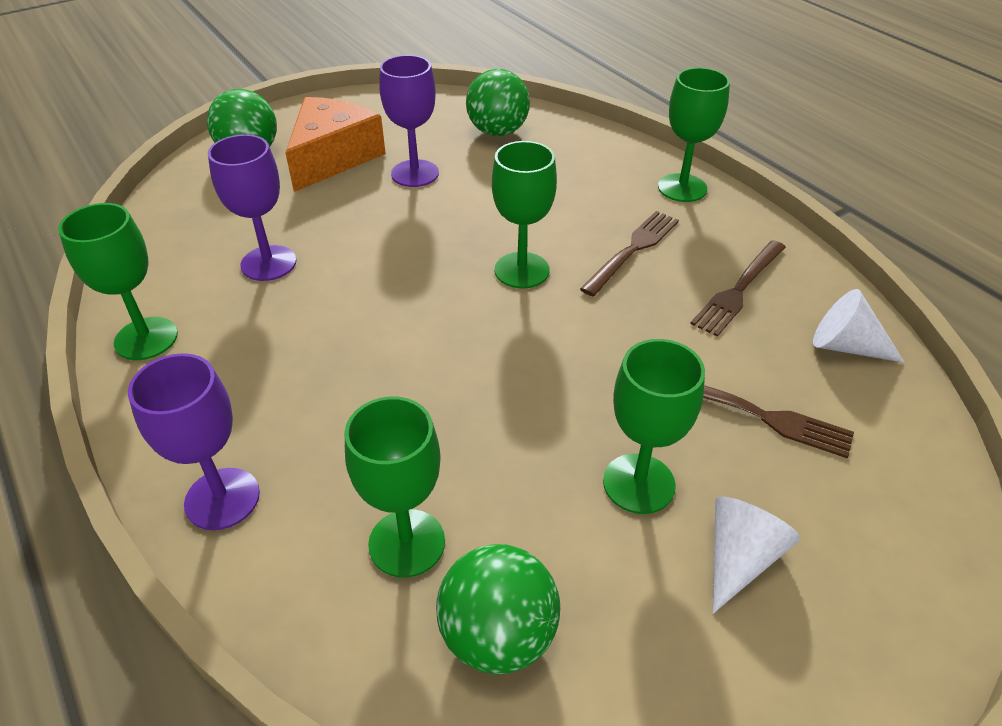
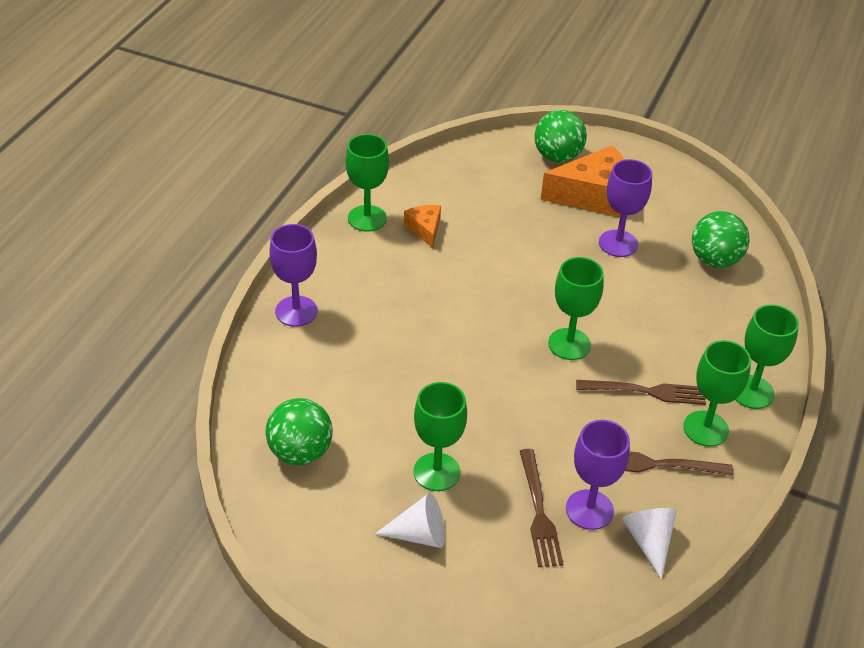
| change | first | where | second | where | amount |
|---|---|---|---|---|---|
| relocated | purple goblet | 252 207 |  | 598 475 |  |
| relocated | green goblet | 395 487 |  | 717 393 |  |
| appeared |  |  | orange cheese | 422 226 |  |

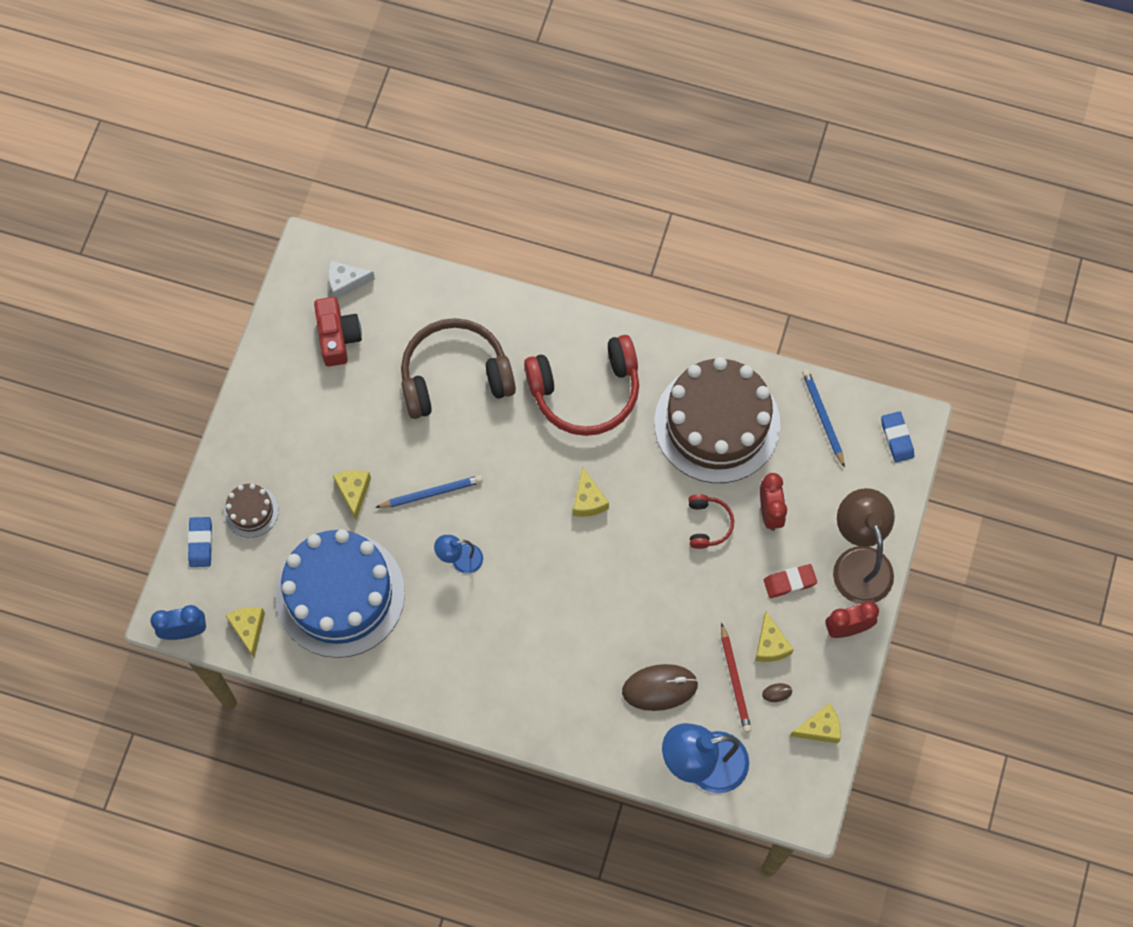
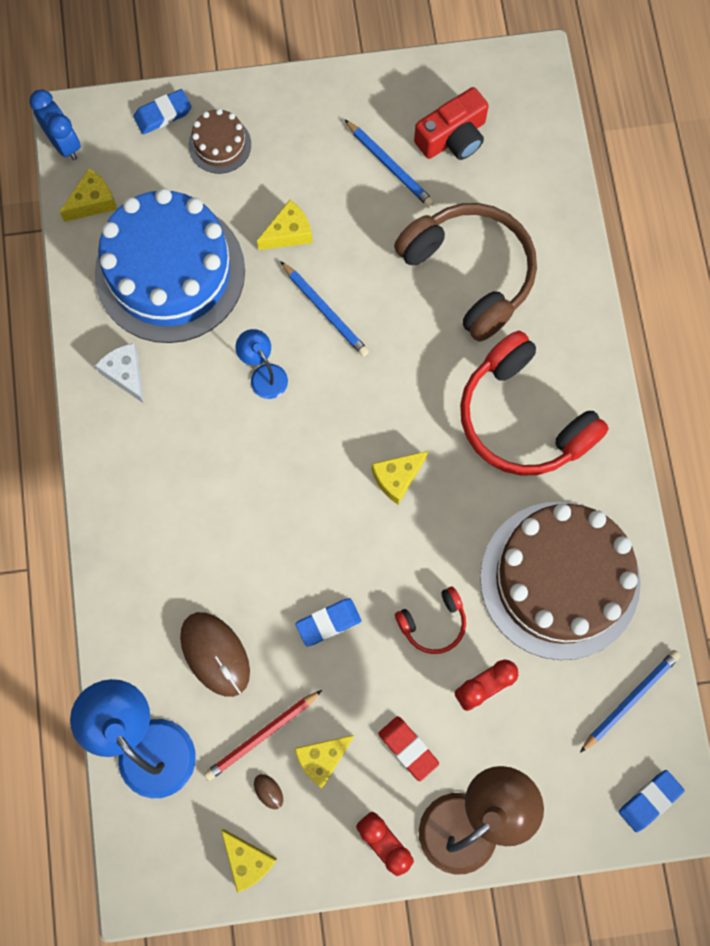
| change | first | where | second | where | amount |
|---|---|---|---|---|---|
| relocated | white cheese | 351 279 |  | 119 373 |  |
| appeared |  |  | blue eraser | 328 622 |  |
| appeared |  |  | blue pencil | 389 163 |  |

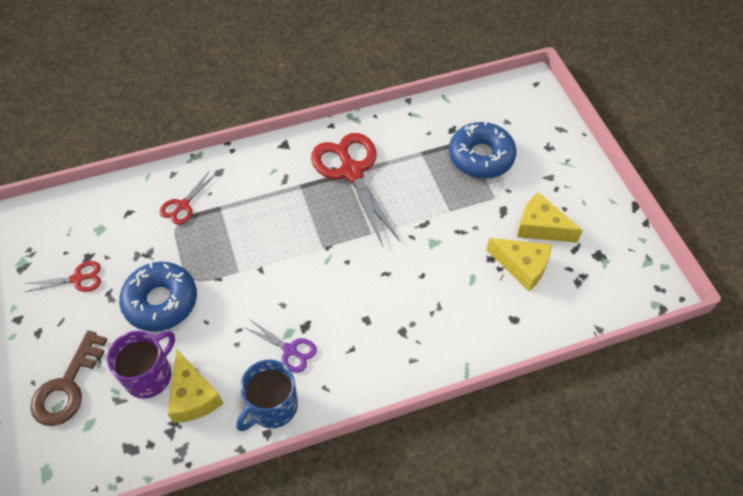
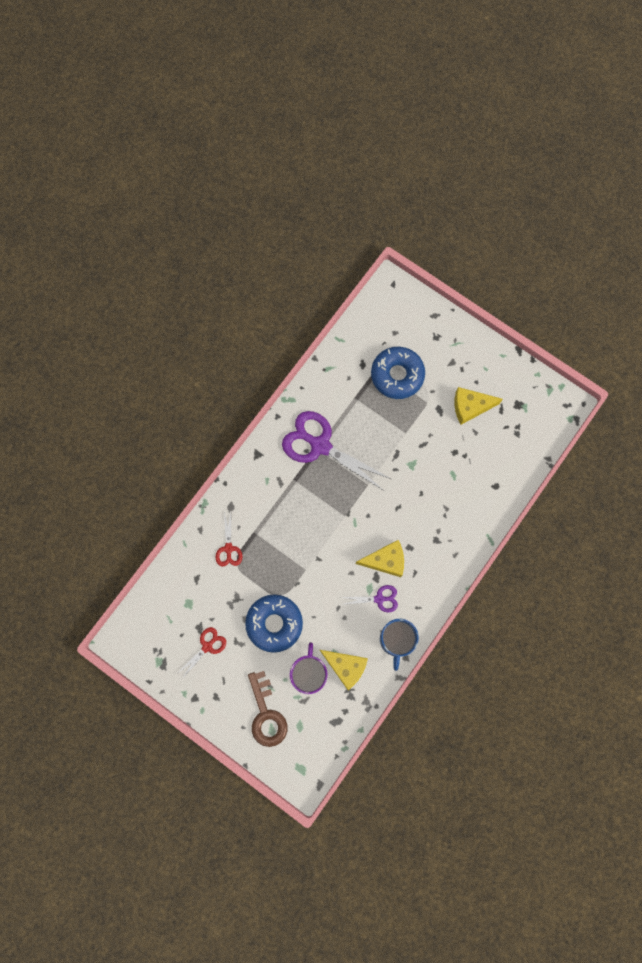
| change | first | where | second | where | amount |
|---|---|---|---|---|---|
| colour | red scissors | 356 189 | purple scissors | 336 451 |  |
| relocated | yellow cheese | 519 264 |  | 380 558 |  |

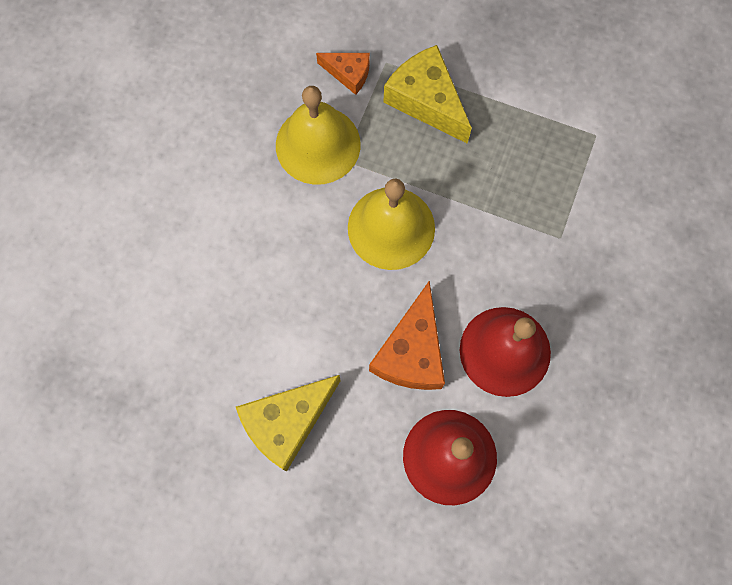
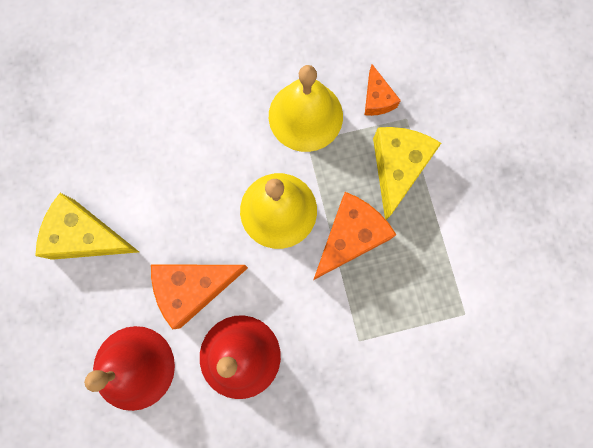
| change | first | where | second | where | amount |
|---|---|---|---|---|---|
| appeared |  |  | orange cheese | 354 236 |  |

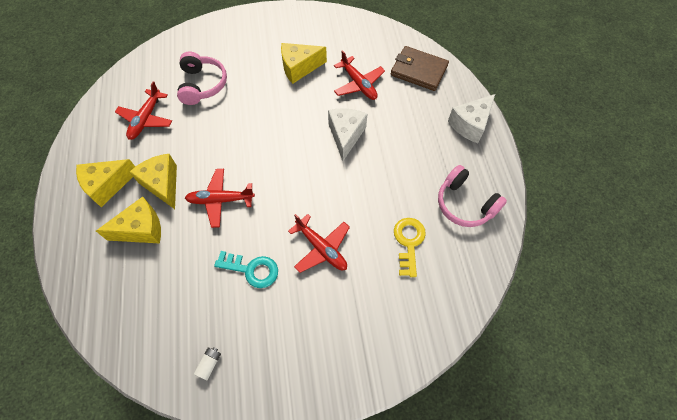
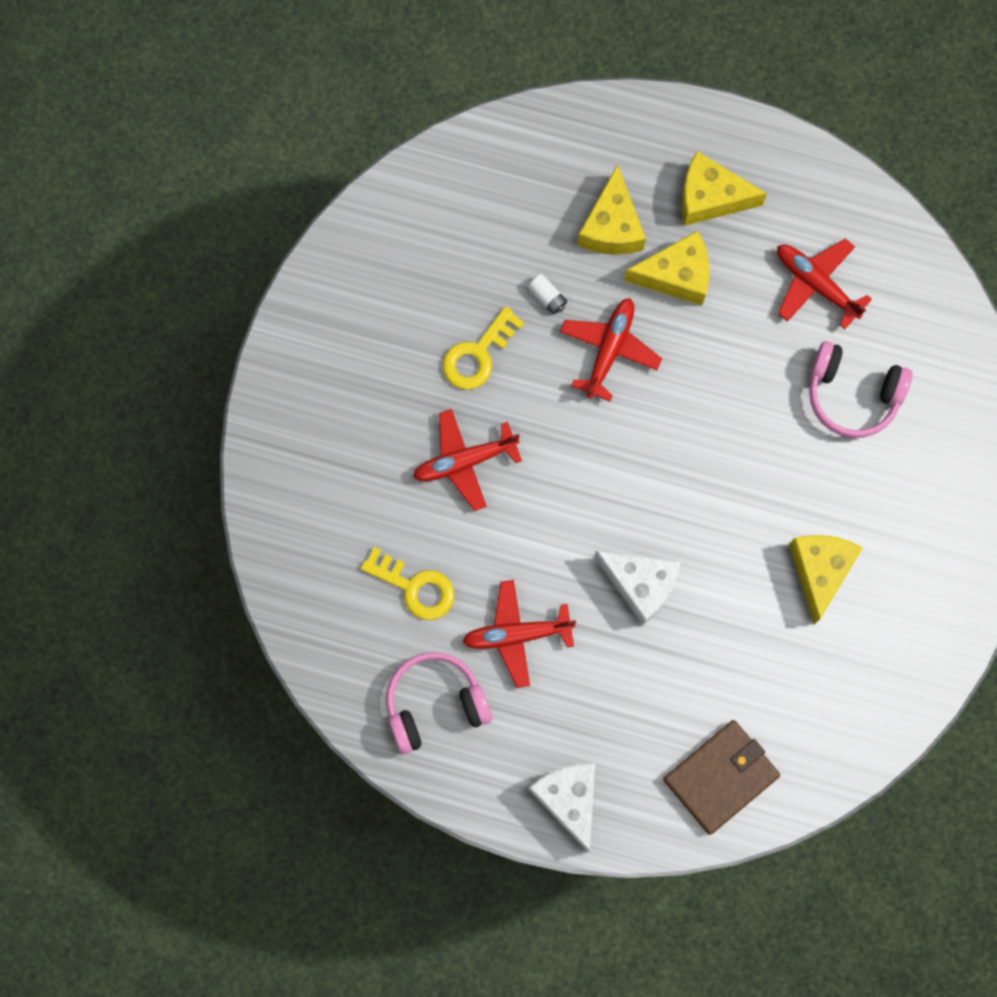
| change | first | where | second | where | amount |
|---|---|---|---|---|---|
| spun | yellow cheese | 105 183 |  | 724 188 | 75 degrees counterclockwise |
| relocated | white battery | 207 363 |  | 547 294 |  |
| colour | turquoise key | 246 269 | yellow key | 483 348 |  |
| relocated | red plane | 359 75 |  | 519 634 |  |

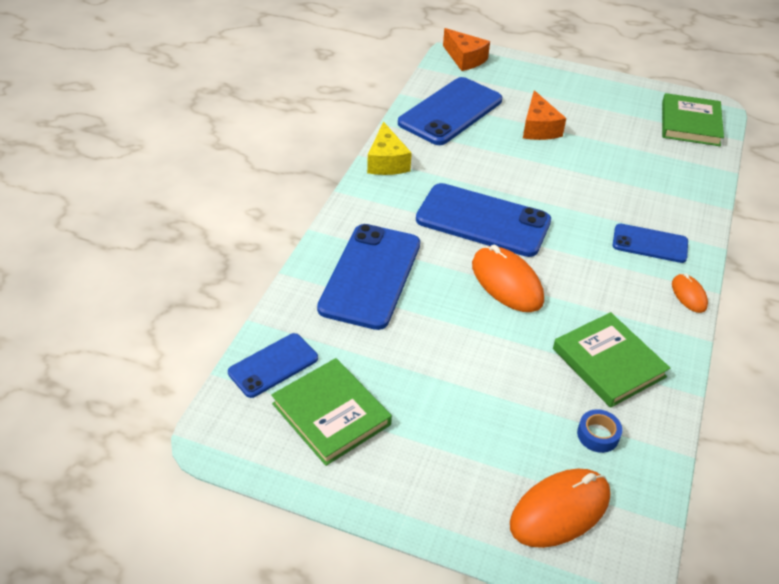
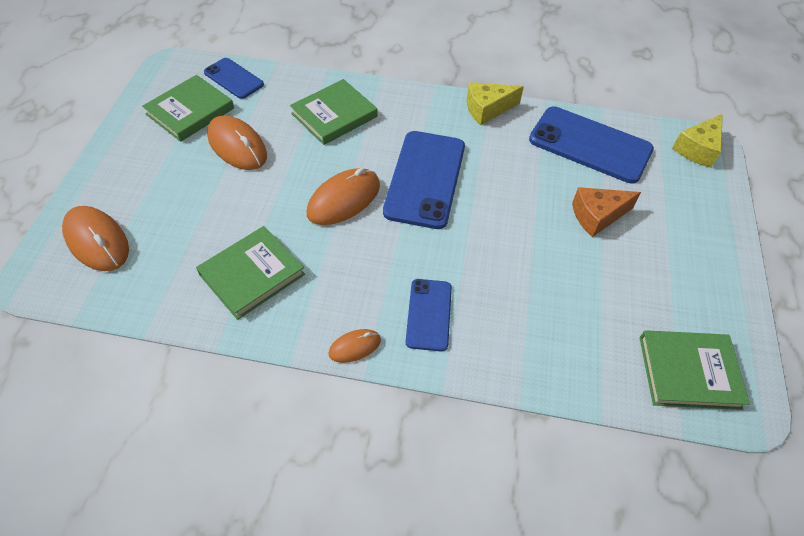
| change | first | where | second | where | amount |
|---|---|---|---|---|---|
| exchanged | blue phone | 368 277 | green book | 333 112 |  |
| colour | orange cheese | 466 49 | yellow cheese | 697 141 |  |
| missing | blue tape | 599 431 |  |  |  |
| appeared |  |  | orange mouse | 237 143 |  |

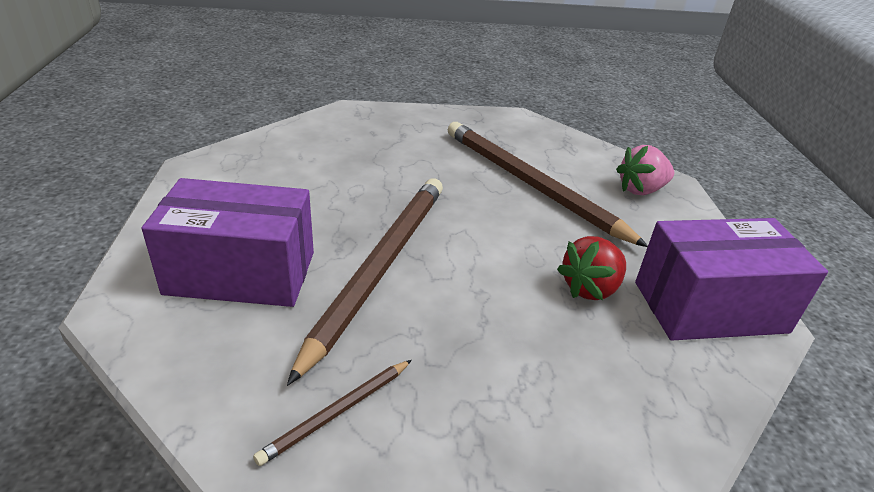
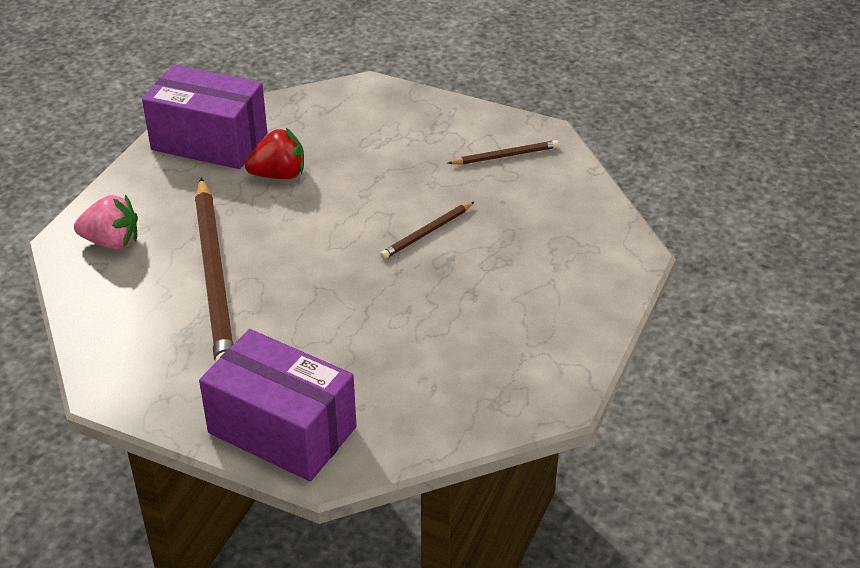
| change | first | where | second | where | amount |
|---|---|---|---|---|---|
| relocated | purple box | 228 242 |  | 277 405 |  |
| size | brown pencil | 365 282 |  | 427 230 | x0.44 |

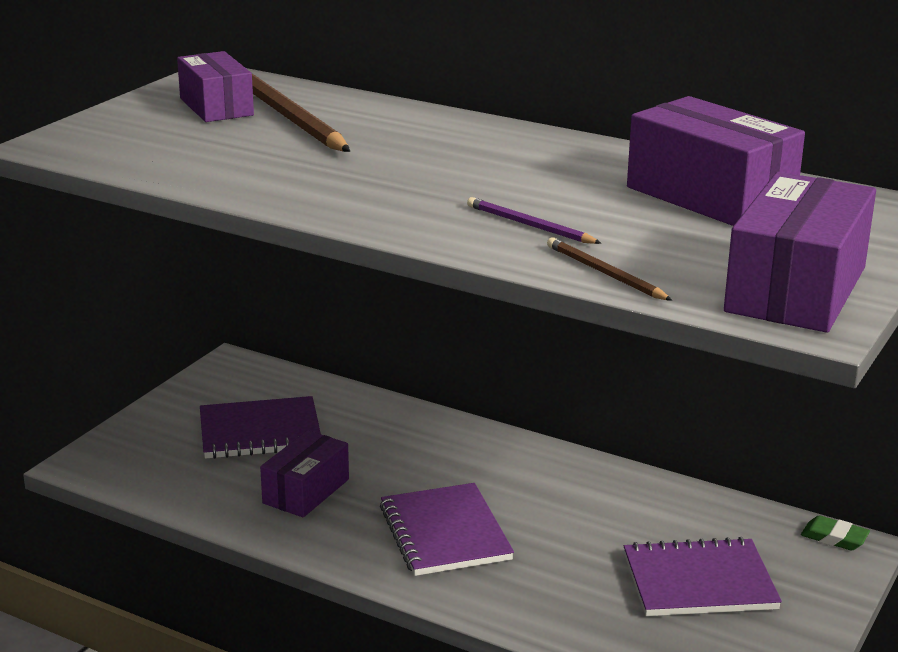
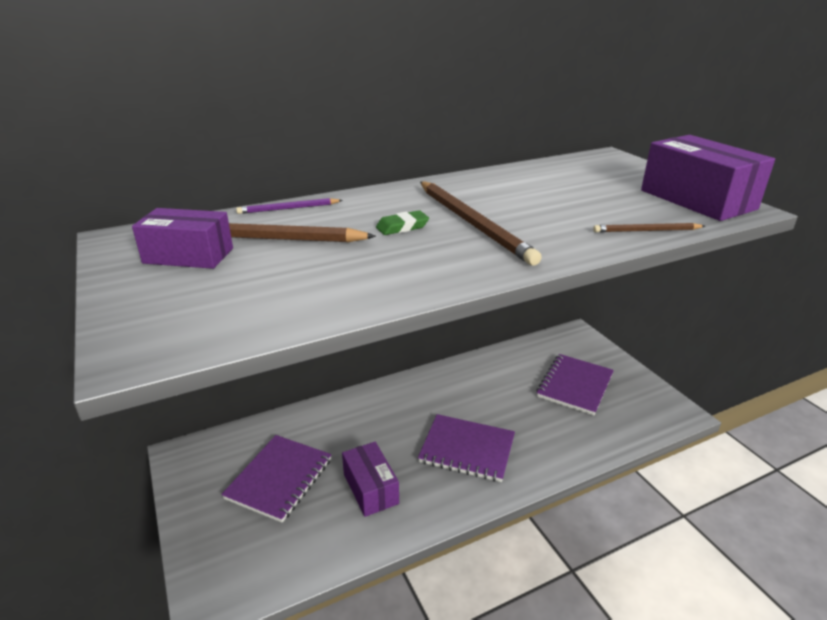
| change | first | where | second | where | amount |
|---|---|---|---|---|---|
| relocated | purple pencil | 534 220 |  | 289 206 |  |
| missing | purple box | 716 161 |  |  |  |
| relocated | green eraser | 835 533 |  | 402 222 |  |
| appeared |  |  | brown pencil | 481 223 |  |

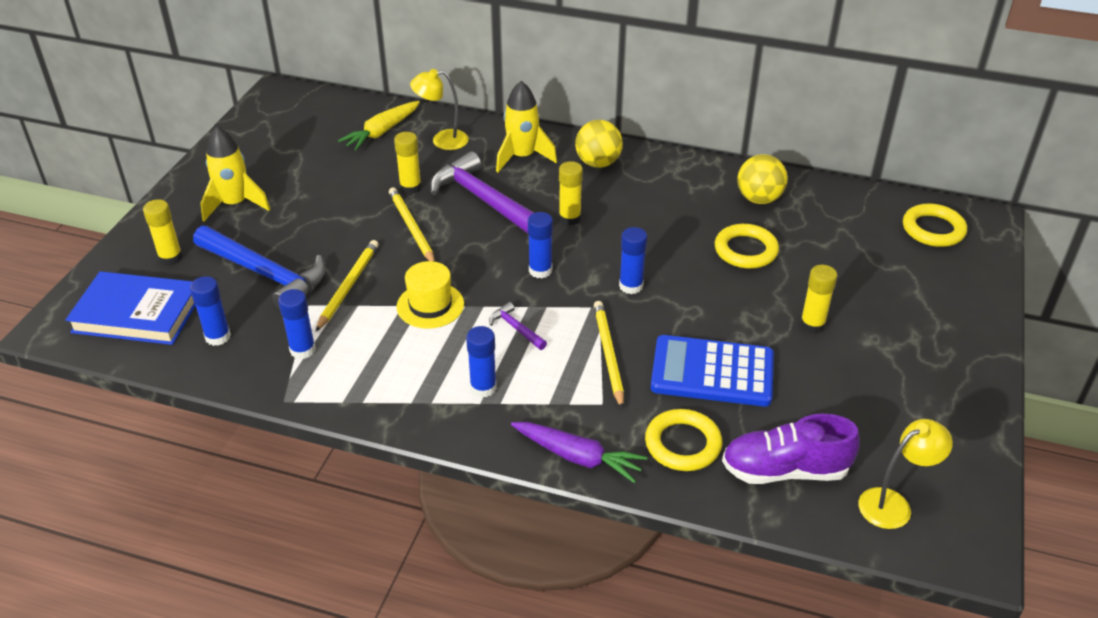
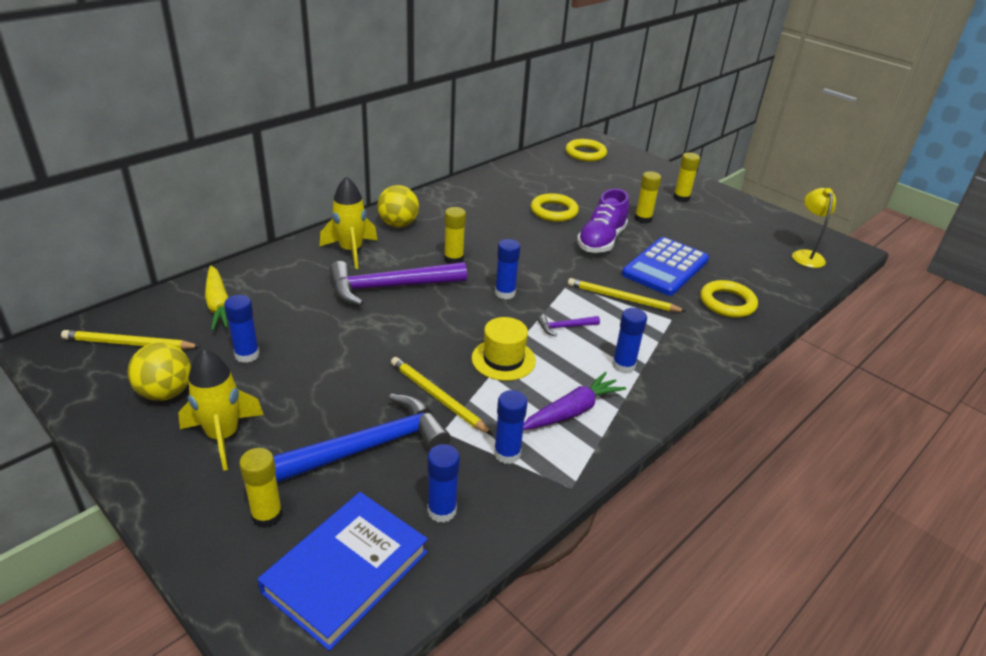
| change | first | where | second | where | amount |
|---|---|---|---|---|---|
| relocated | yellow pencil | 412 225 |  | 131 339 |  |
| relocated | yellow glue stick | 408 163 |  | 686 177 |  |
| missing | yellow lamp | 439 109 |  |  |  |
| relocated | purple carrot | 579 452 |  | 574 401 |  |
| relocated | blue glue stick | 633 260 |  | 242 329 |  |
| relocated | purple shoe | 791 449 |  | 603 221 |  |
| relocated | yellow ball | 762 179 |  | 159 371 |  |

